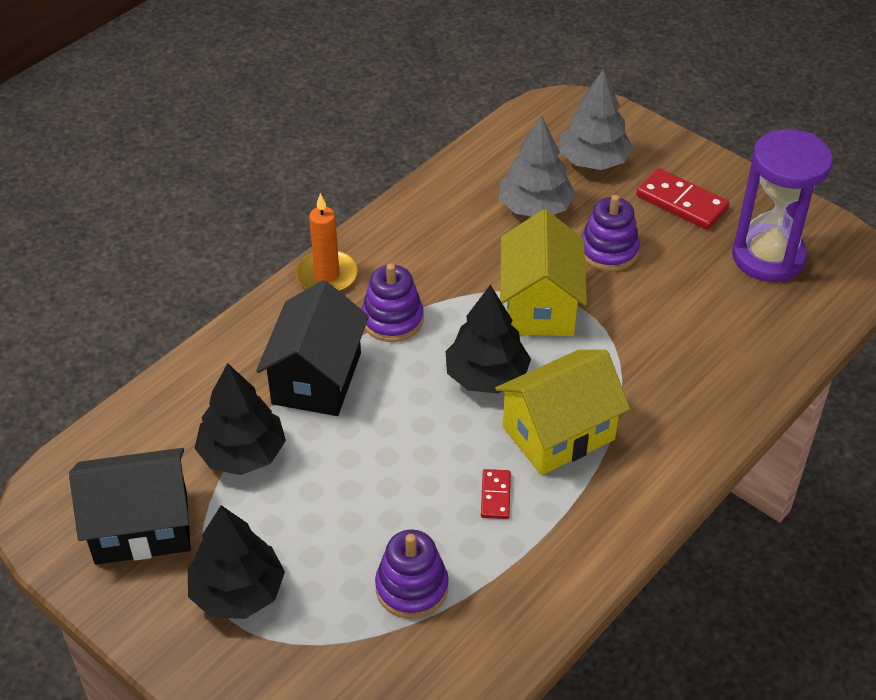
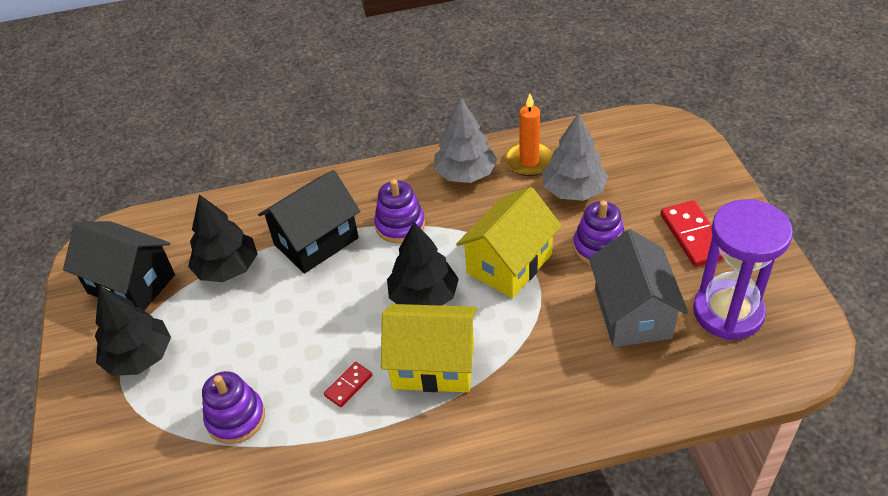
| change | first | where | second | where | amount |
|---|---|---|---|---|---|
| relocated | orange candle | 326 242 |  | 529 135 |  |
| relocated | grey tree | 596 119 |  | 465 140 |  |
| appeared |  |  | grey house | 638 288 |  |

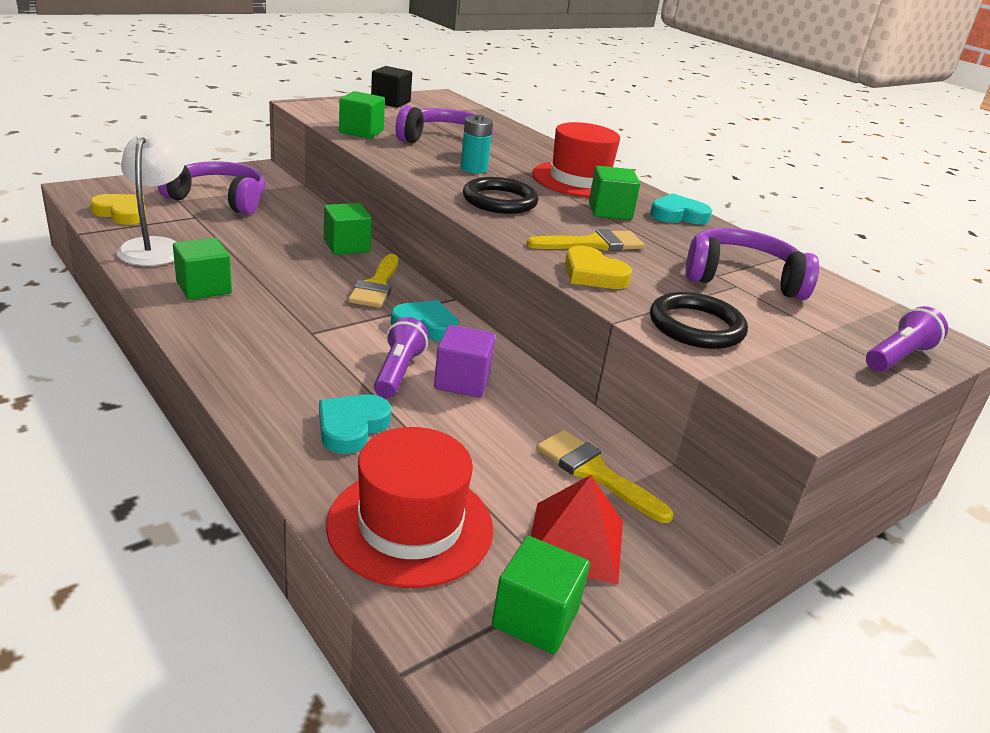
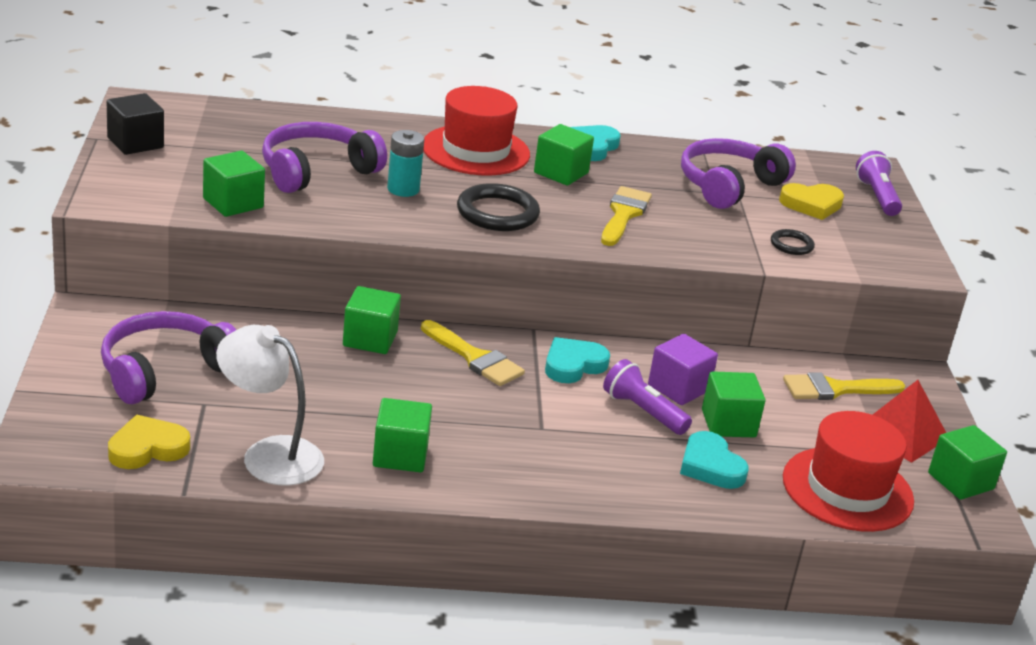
| change | first | where | second | where | amount |
|---|---|---|---|---|---|
| relocated | yellow heart | 598 267 |  | 811 201 |  |
| size | black ring | 699 320 |  | 793 242 | x0.54 |
| appeared |  |  | green cube | 733 404 |  |

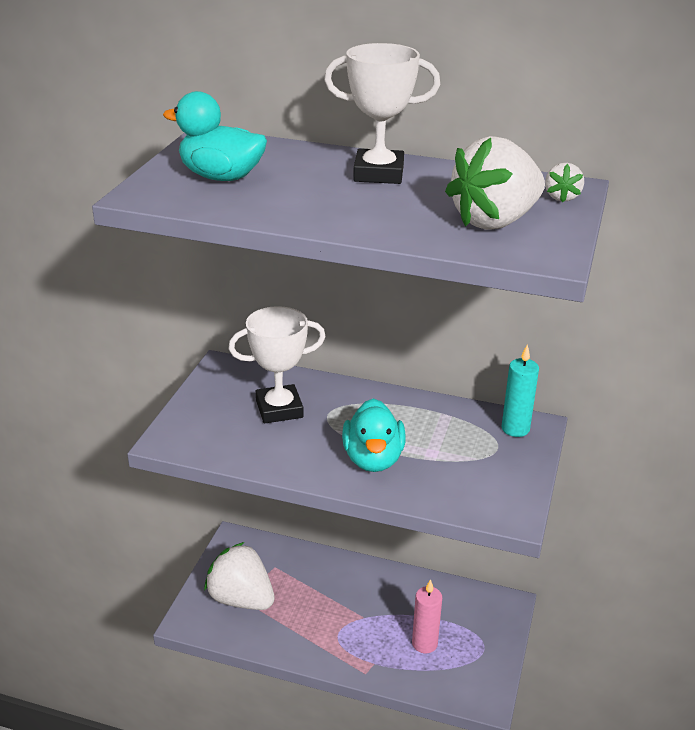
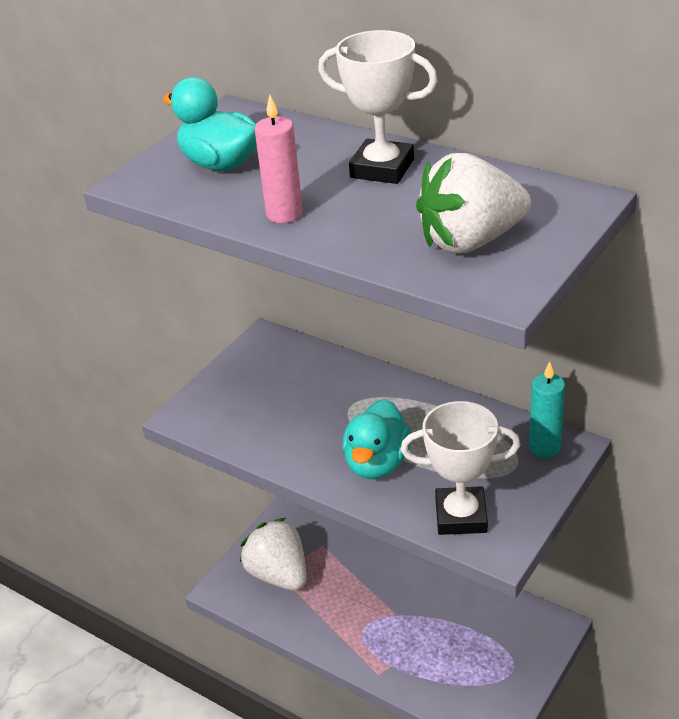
| change | first | where | second | where | amount |
|---|---|---|---|---|---|
| relocated | white trophy | 277 365 |  | 460 468 |  |
| relocated | pink candle | 427 616 |  | 279 159 |  |
| missing | white strawberry | 564 183 |  |  |  |

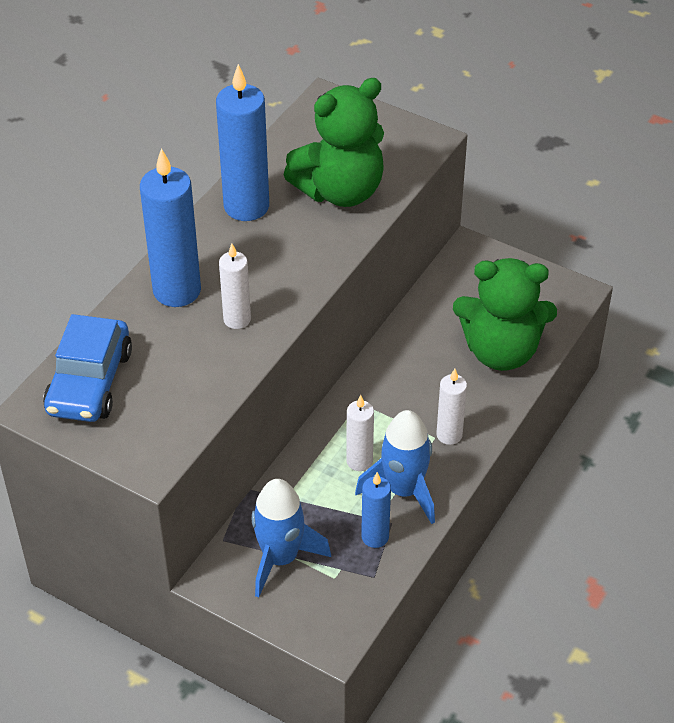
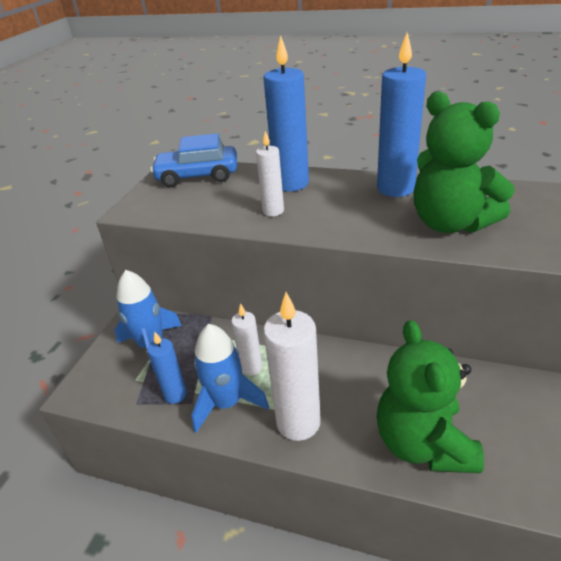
| change | first | where | second | where | amount |
|---|---|---|---|---|---|
| size | white candle | 451 407 |  | 292 366 | x1.78 |

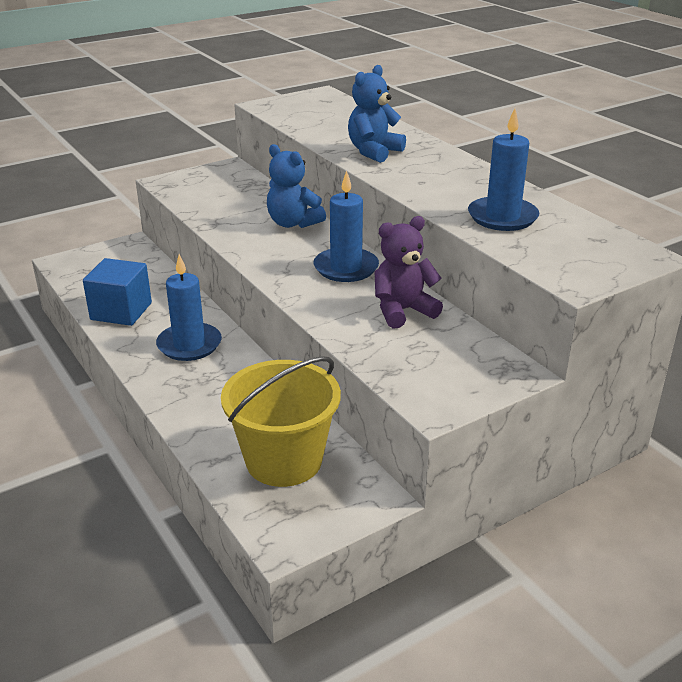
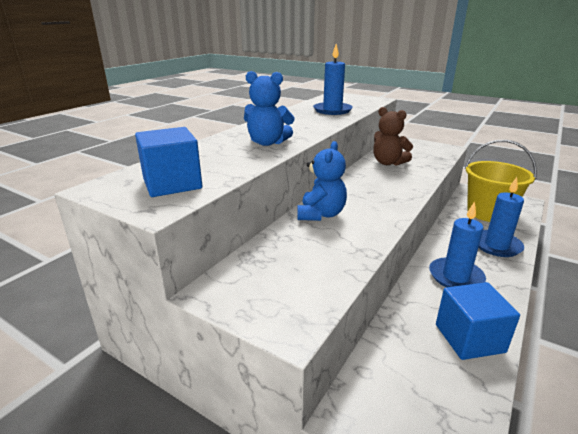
| change | first | where | second | where | amount |
|---|---|---|---|---|---|
| relocated | blue candle | 346 226 |  | 501 217 |  |
| colour | purple teddy bear | 409 272 | brown teddy bear | 393 136 |  |
| appeared |  |  | blue cube | 168 162 |  |

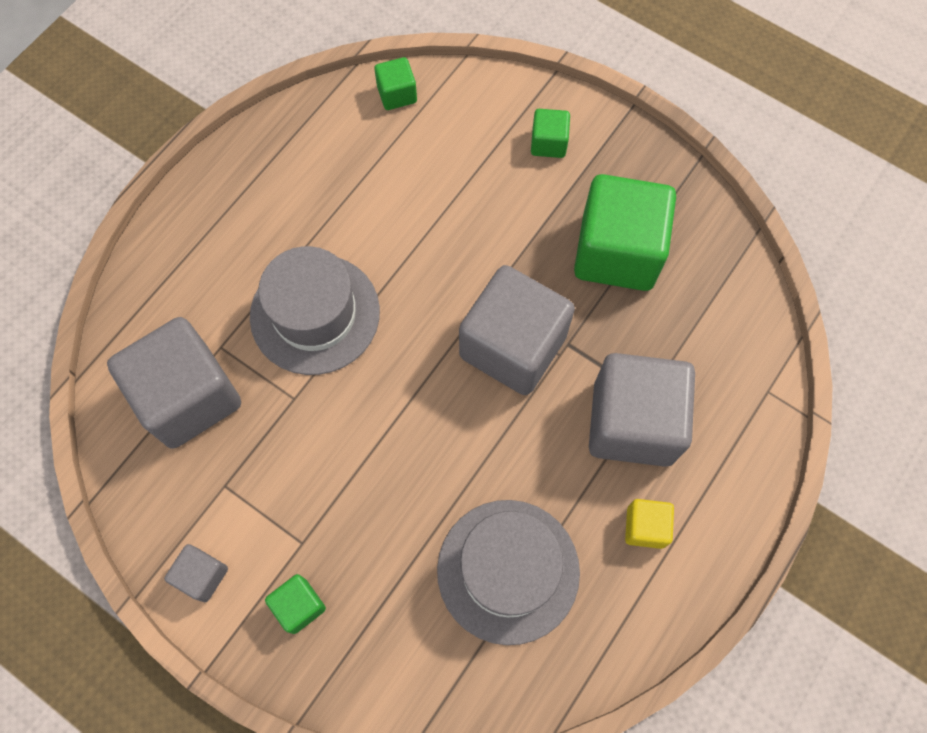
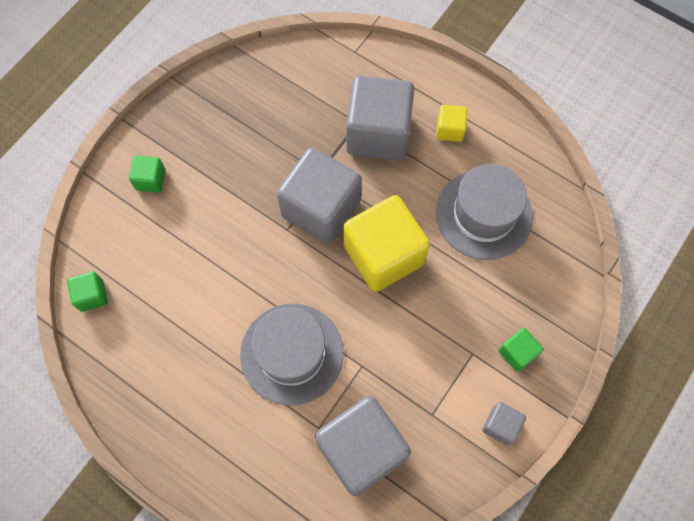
| change | first | where | second | where | amount |
|---|---|---|---|---|---|
| missing | green cube | 625 232 |  |  |  |
| appeared |  |  | yellow cube | 386 243 |  |

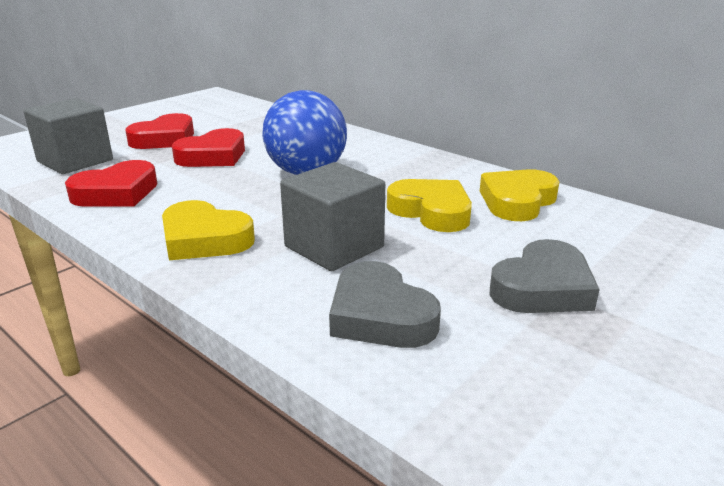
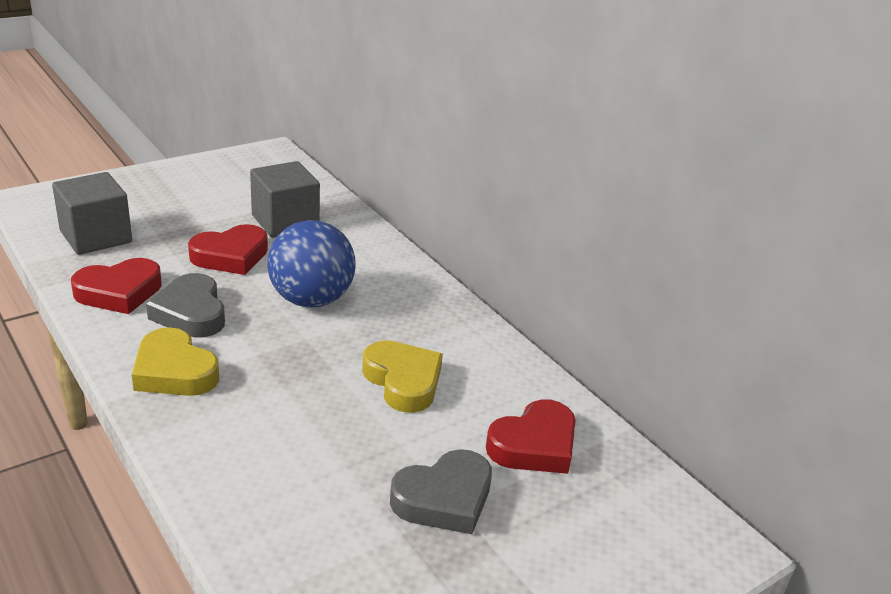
| change | first | where | second | where | amount |
|---|---|---|---|---|---|
| relocated | red heart | 160 131 |  | 531 436 |  |
| relocated | grey cube | 332 216 |  | 285 199 |  |
| relocated | grey heart | 385 304 |  | 185 305 |  |
| missing | yellow heart | 519 195 |  |  |  |

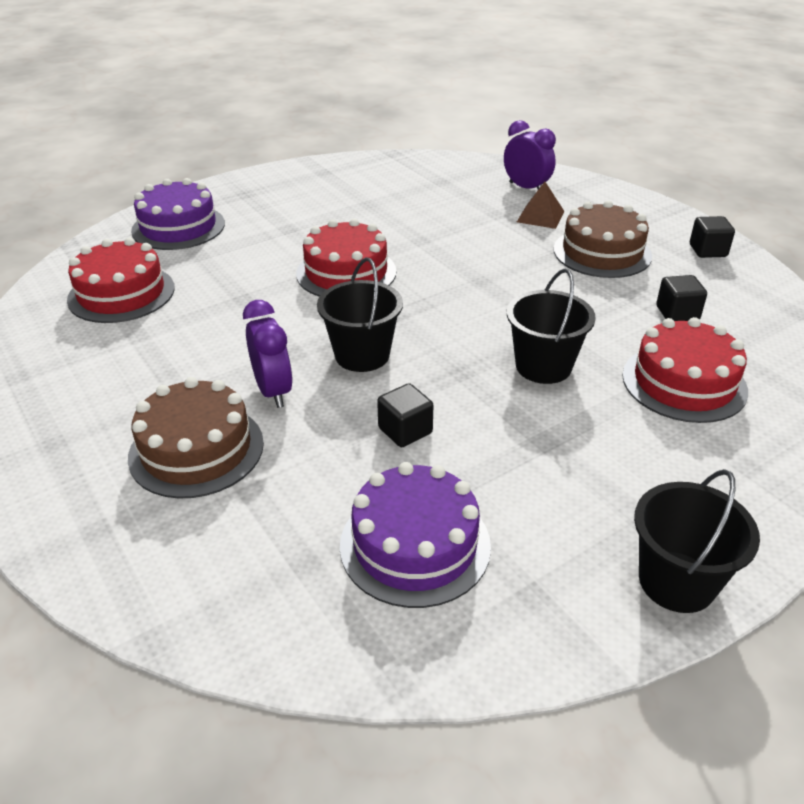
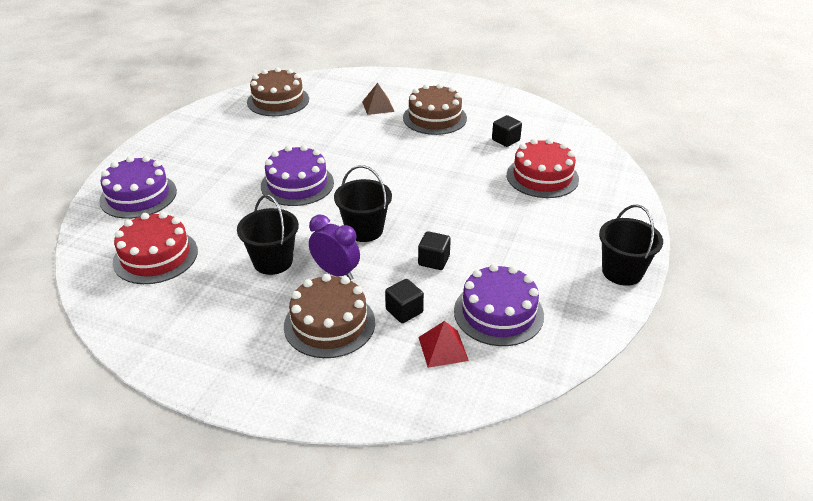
| change | first | where | second | where | amount |
|---|---|---|---|---|---|
| colour | red cake | 346 258 | purple cake | 297 175 |  |
| missing | purple clock | 530 154 |  |  |  |
| relocated | black bucket | 551 326 |  | 268 234 |  |
| relocated | black cube | 712 237 |  | 404 301 |  |
| appeared |  |  | brown cake | 278 91 |  |
| appeared |  |  | red pyramid | 443 344 |  |

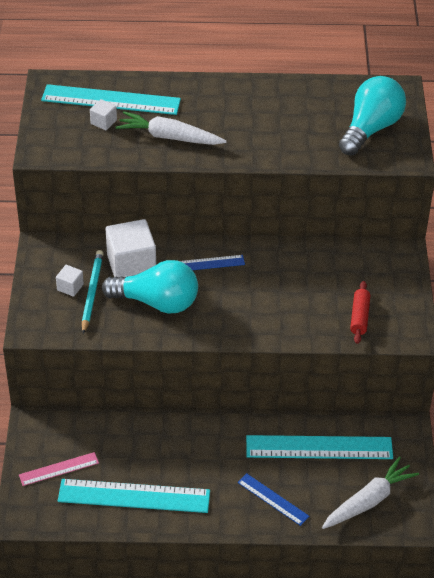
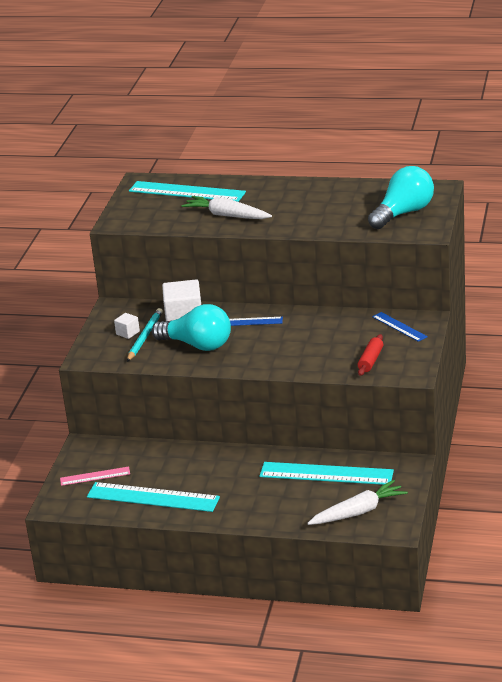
| change | first | where | second | where | amount |
|---|---|---|---|---|---|
| missing | white cube | 103 114 |  |  |  |
| relocated | blue ruler | 273 499 |  | 400 327 |  |

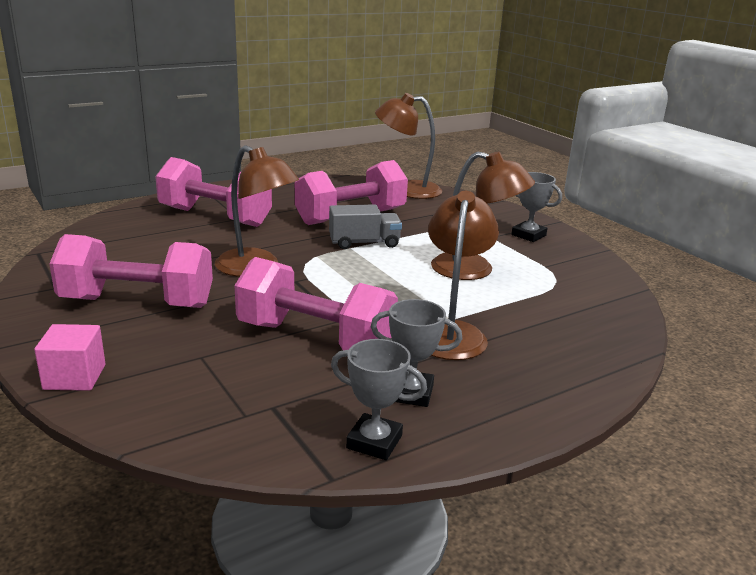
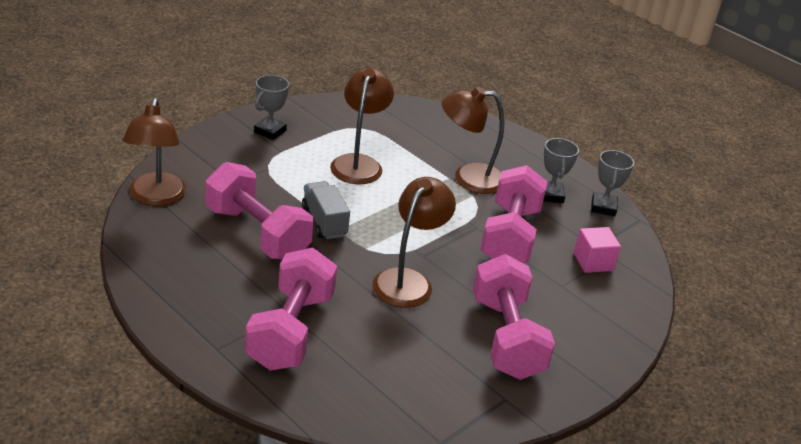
| change | first | where | second | where | amount |
|---|---|---|---|---|---|
| relocated | pink cube | 69 357 |  | 597 250 |  |

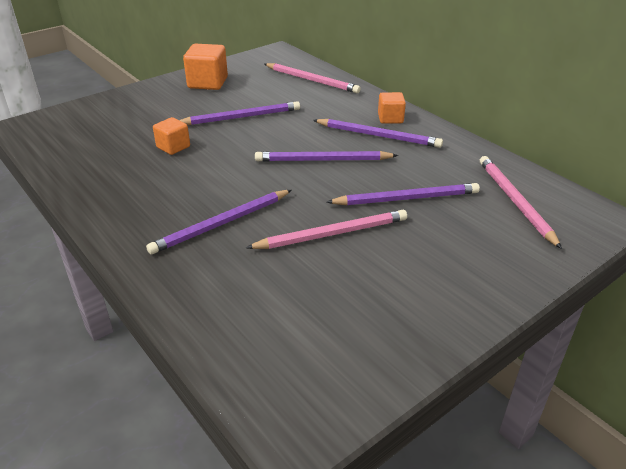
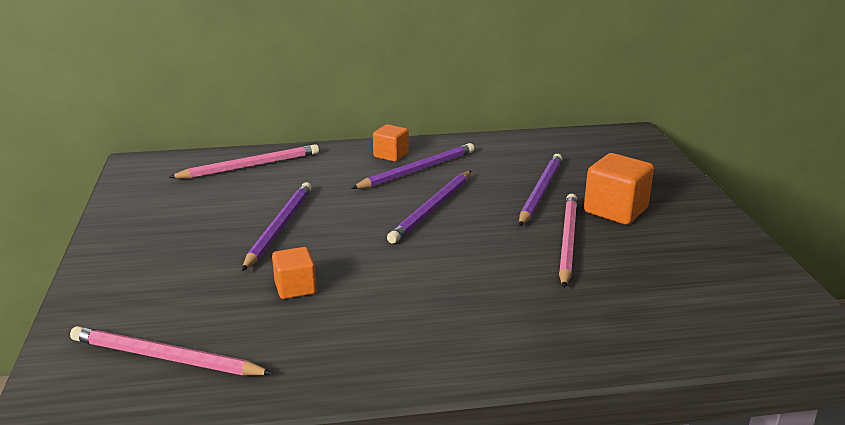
| change | first | where | second | where | amount |
|---|---|---|---|---|---|
| missing | purple pencil | 219 222 |  |  |  |
| relocated | orange cube | 205 67 |  | 619 189 |  |
| relocated | pink pencil | 521 202 |  | 171 351 |  |

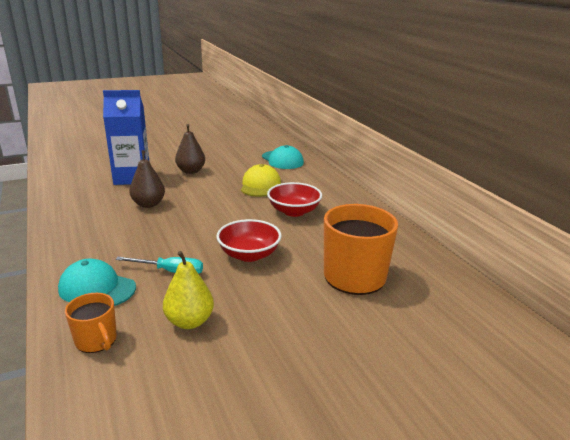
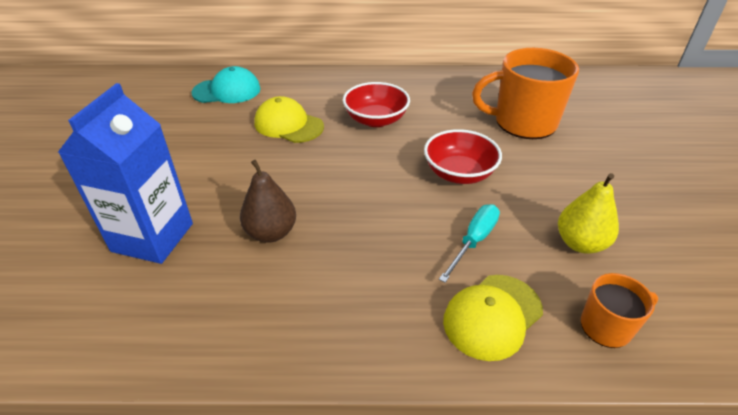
| change | first | where | second | where | amount |
|---|---|---|---|---|---|
| colour | turquoise cap | 97 282 | yellow cap | 493 318 |  |
| missing | brown pear | 190 149 |  |  |  |

